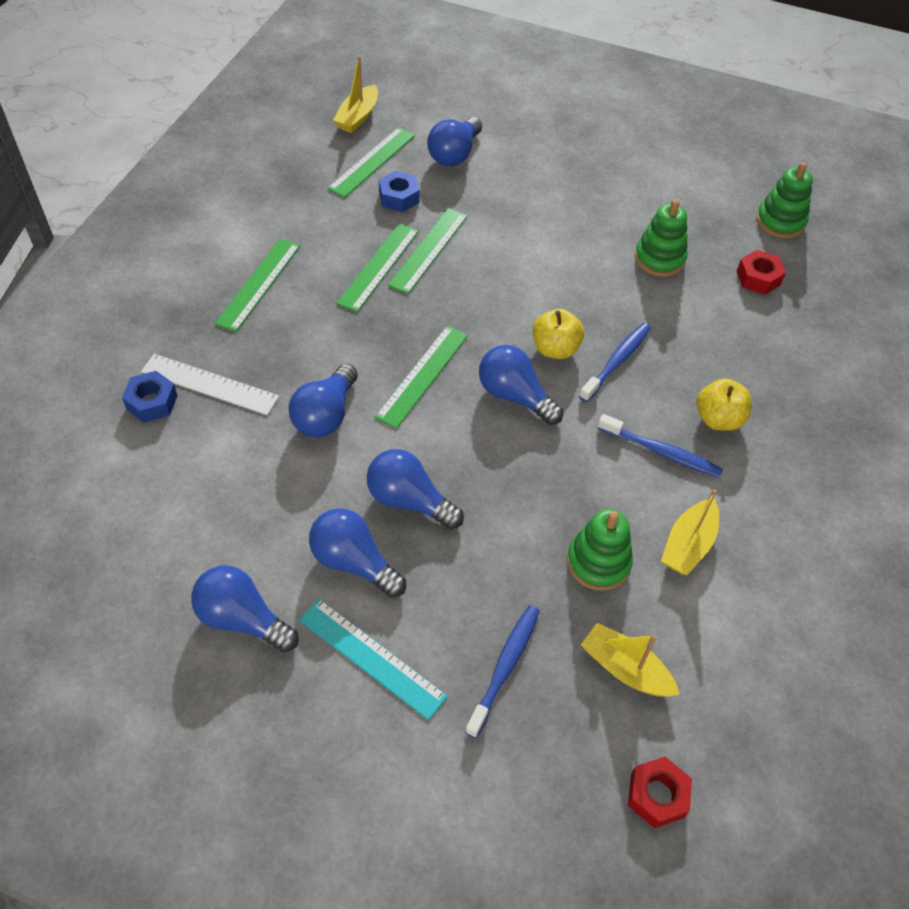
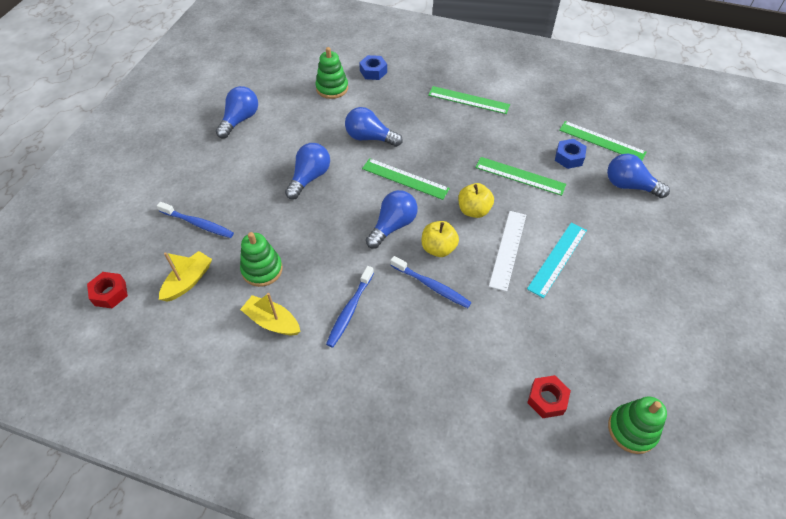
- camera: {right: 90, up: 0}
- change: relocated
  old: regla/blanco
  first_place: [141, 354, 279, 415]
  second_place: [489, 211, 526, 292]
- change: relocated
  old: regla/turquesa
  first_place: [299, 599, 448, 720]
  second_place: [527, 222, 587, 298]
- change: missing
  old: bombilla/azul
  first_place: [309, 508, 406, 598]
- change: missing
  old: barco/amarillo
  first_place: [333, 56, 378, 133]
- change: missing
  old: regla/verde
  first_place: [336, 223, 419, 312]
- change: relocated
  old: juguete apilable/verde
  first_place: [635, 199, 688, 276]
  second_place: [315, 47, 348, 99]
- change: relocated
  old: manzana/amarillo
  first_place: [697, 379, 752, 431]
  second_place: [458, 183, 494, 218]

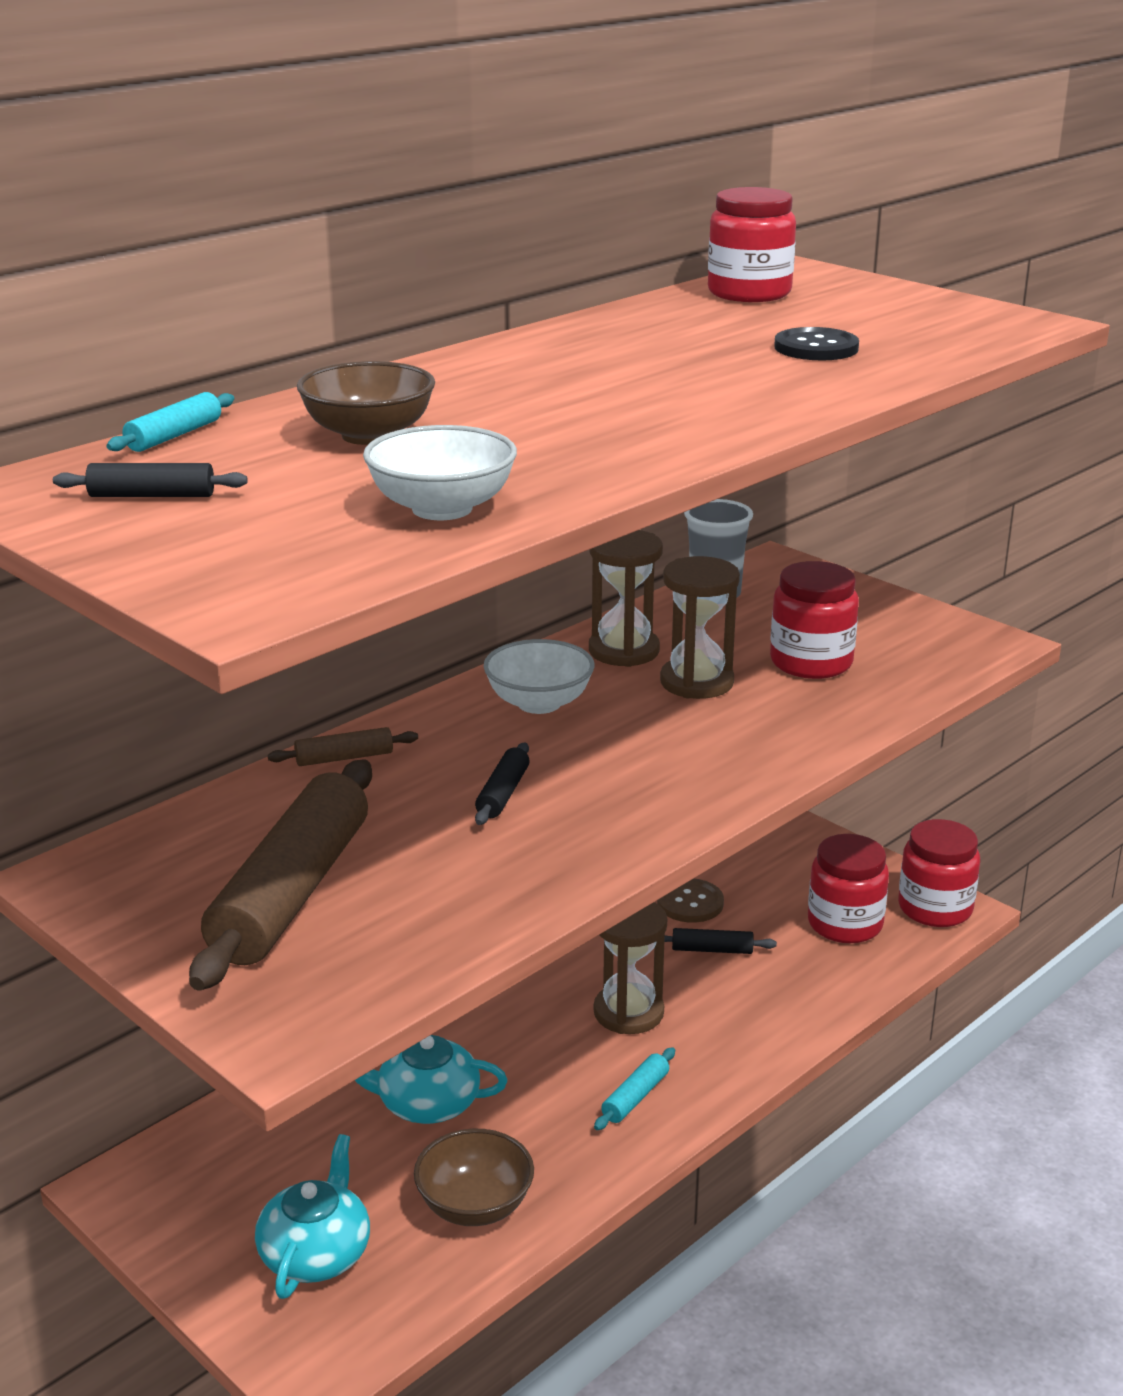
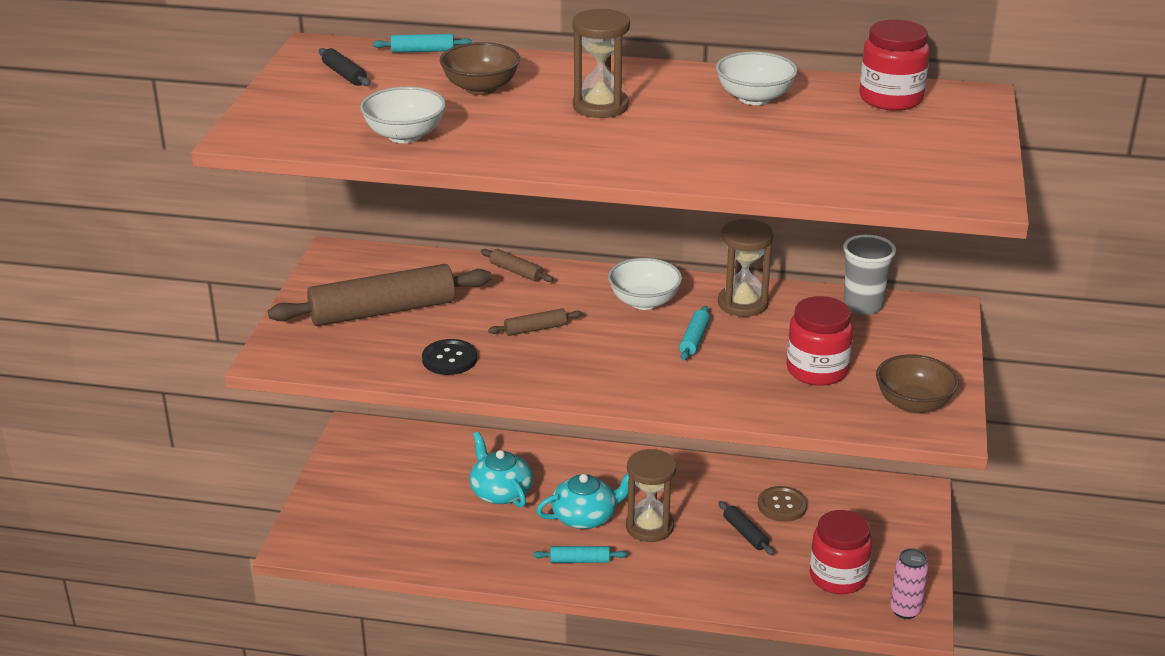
- camera: {right: 55, up: 5}
- change: relocated
  old: tetera/turquesa
  first_place: [255, 1134, 370, 1299]
  second_place: [536, 473, 629, 529]
- change: relocated
  old: cuenco/marrón
  first_place: [414, 1129, 534, 1226]
  second_place: [876, 354, 959, 414]
- change: colour
  old: rodillo/negro
  new: rodillo/marrón
  first_place: [475, 743, 530, 825]
  second_place: [488, 308, 582, 336]
- change: relocated
  old: reloj de arena/marrón
  first_place: [660, 556, 740, 699]
  second_place: [572, 9, 630, 118]
- change: relocated
  old: botón/negro
  first_place: [774, 327, 859, 360]
  second_place: [422, 339, 477, 375]
- change: exchanged
  old: tarro/rojo
  new: lata/rosa
  first_place: [898, 819, 980, 927]
  second_place: [890, 548, 928, 619]
- change: appeared
  new: rodillo/turquesa
  second_place: [679, 306, 710, 361]
- change: appeared
  new: cuenco/blanco
  second_place: [716, 52, 798, 105]

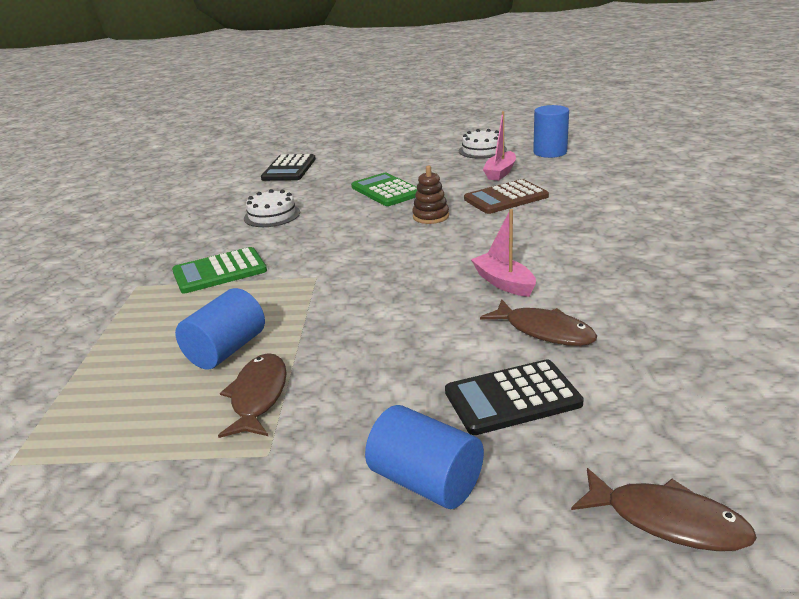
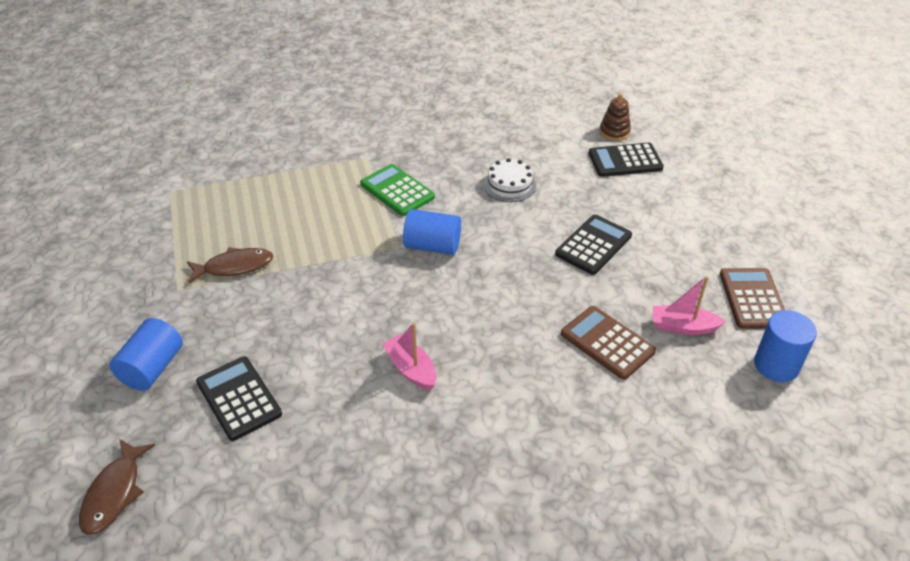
- camera: {right: 70, up: 15}
- change: relocated
  old: cilindro/azul
  first_place: [175, 288, 265, 370]
  second_place: [403, 209, 461, 255]
- change: colour
  old: calculadora/verde
  new: calculadora/negro
  first_place: [351, 173, 417, 206]
  second_place: [555, 215, 632, 275]
- change: relocated
  old: juguete apilable/marrón
  first_place: [412, 166, 449, 224]
  second_place: [600, 93, 631, 141]
- change: exchanged
  old: tarta/blanco
  new: calculadora/marrón
  first_place: [459, 129, 507, 159]
  second_place: [720, 268, 785, 329]
- change: spun
  old: barco/rosa
  first_place: [471, 209, 536, 297]
  second_place: [383, 323, 436, 391]
  degrees: -75
- change: missing
  old: pez/marrón
  first_place: [480, 299, 597, 346]

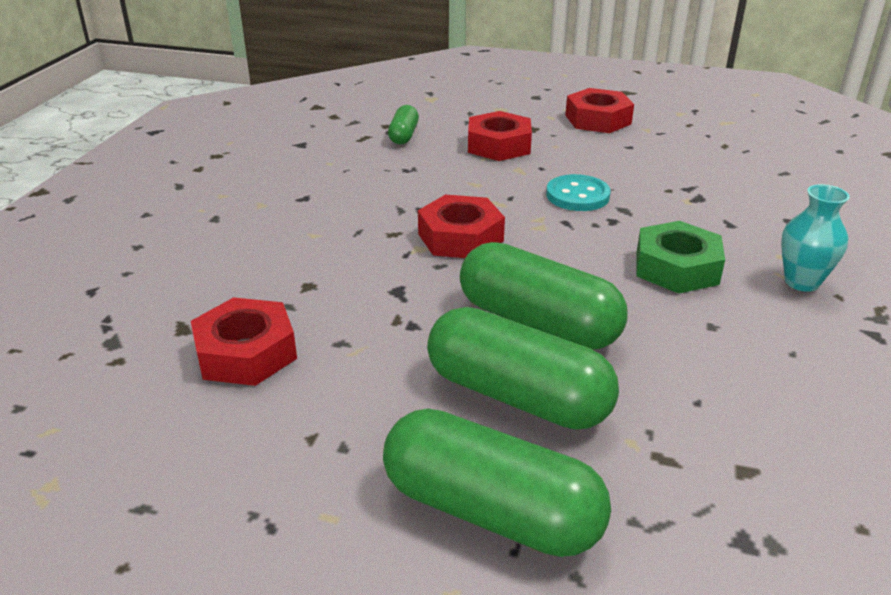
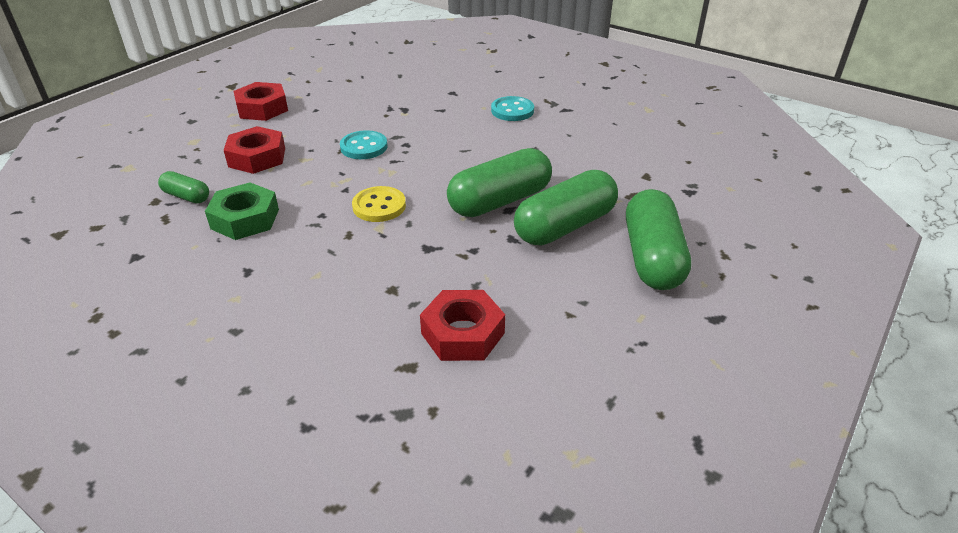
- camera: {right: -70, up: 5}
- change: spun
  old: cápsula/verde
  first_place: [383, 408, 611, 557]
  second_place: [626, 189, 691, 290]
  degrees: -45
- change: exchanged
  old: tuerca/rojo
  new: botón/amarillo
  first_place: [418, 195, 505, 258]
  second_place: [352, 186, 406, 222]
- change: relocated
  old: tuerca/verde
  first_place: [636, 221, 725, 294]
  second_place: [205, 183, 279, 240]
- change: exchanged
  old: florero/turquesa
  new: botón/turquesa
  first_place: [781, 184, 850, 292]
  second_place: [491, 96, 534, 121]

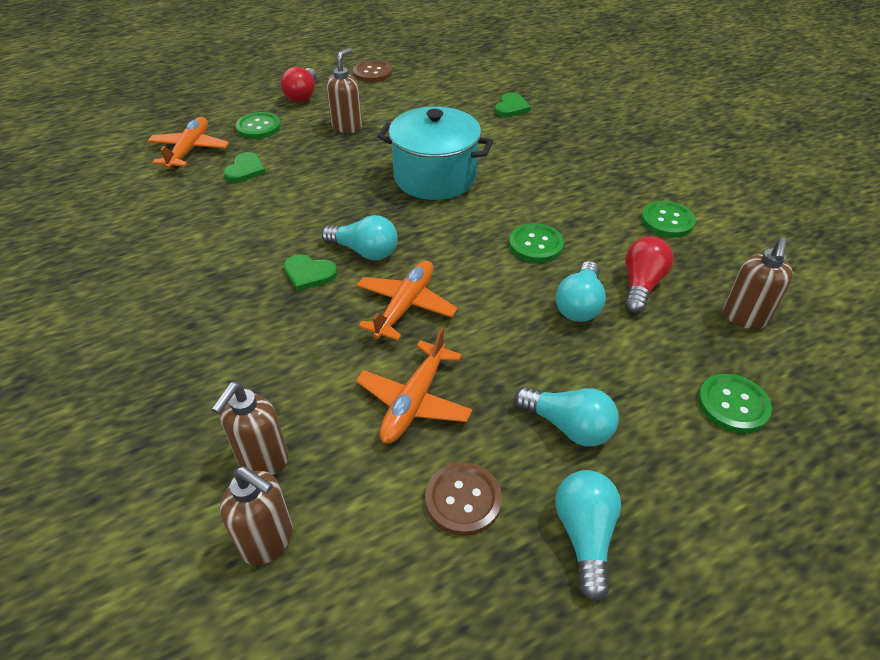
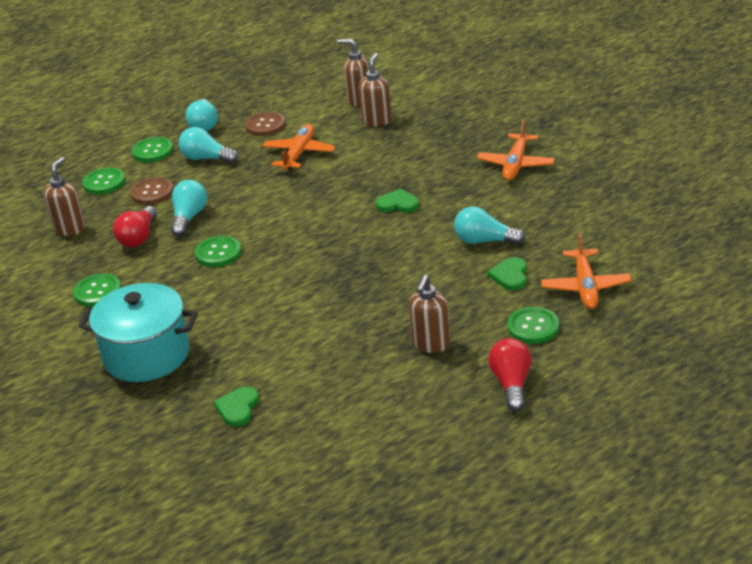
- camera: {right: 175, up: -10}
- change: relocated
  old: bombilla/turquesa
  first_place: [321, 215, 398, 260]
  second_place: [454, 206, 525, 245]
- change: relocated
  old: botón/marrón
  first_place: [353, 60, 392, 82]
  second_place: [130, 177, 174, 205]
- change: relocated
  old: avión/naranja
  first_place: [357, 260, 458, 341]
  second_place: [477, 119, 555, 181]
- change: relocated
  old: olla/turquesa
  first_place: [377, 107, 493, 200]
  second_place: [79, 283, 197, 382]
- change: appeared
  new: botón/verde
  second_place: [132, 137, 173, 162]

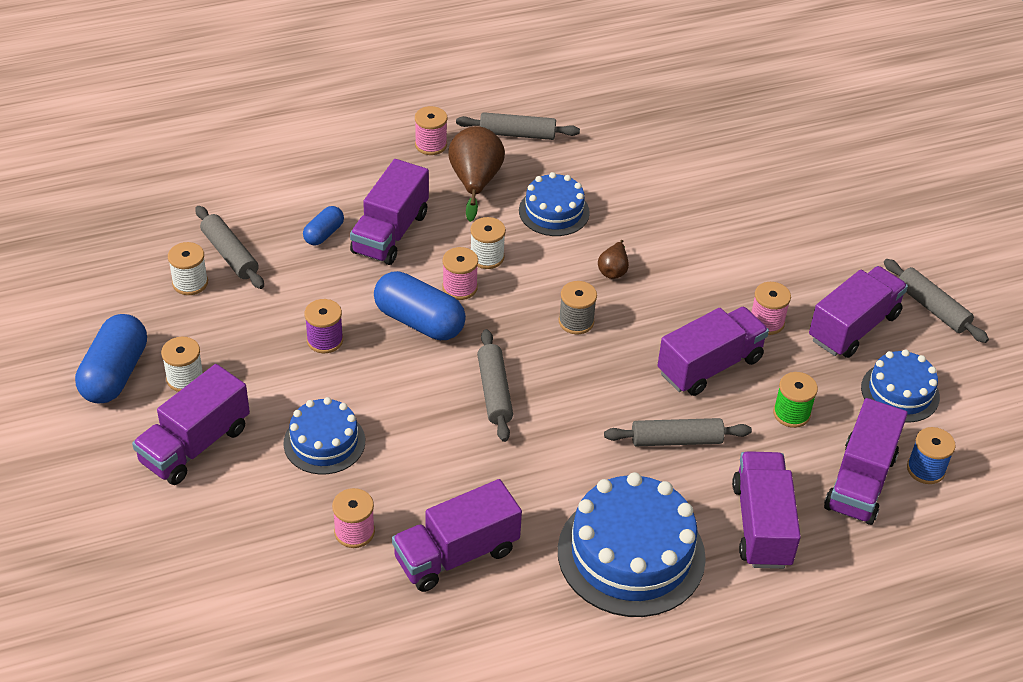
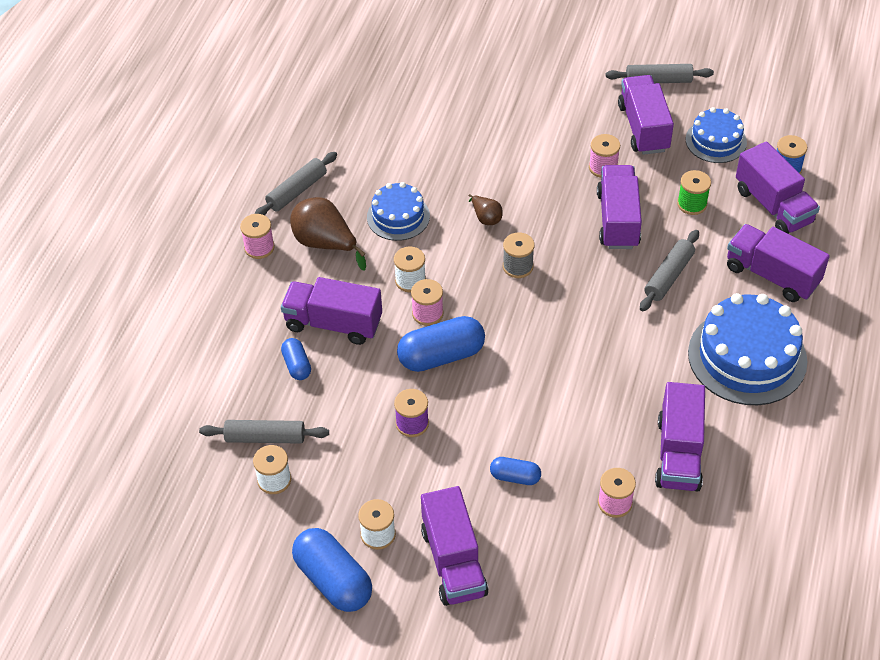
- camera: {right: -50, up: 5}
- change: exchanged
  old: tarta/azul
  new: cápsula/azul
  first_place: [284, 397, 365, 475]
  second_place: [490, 457, 541, 485]
- change: spun
  old: camión/morado
  first_place: [350, 159, 429, 265]
  second_place: [281, 277, 382, 345]
  degrees: 135
- change: missing
  old: rodillo/gris
  first_place: [477, 329, 513, 442]

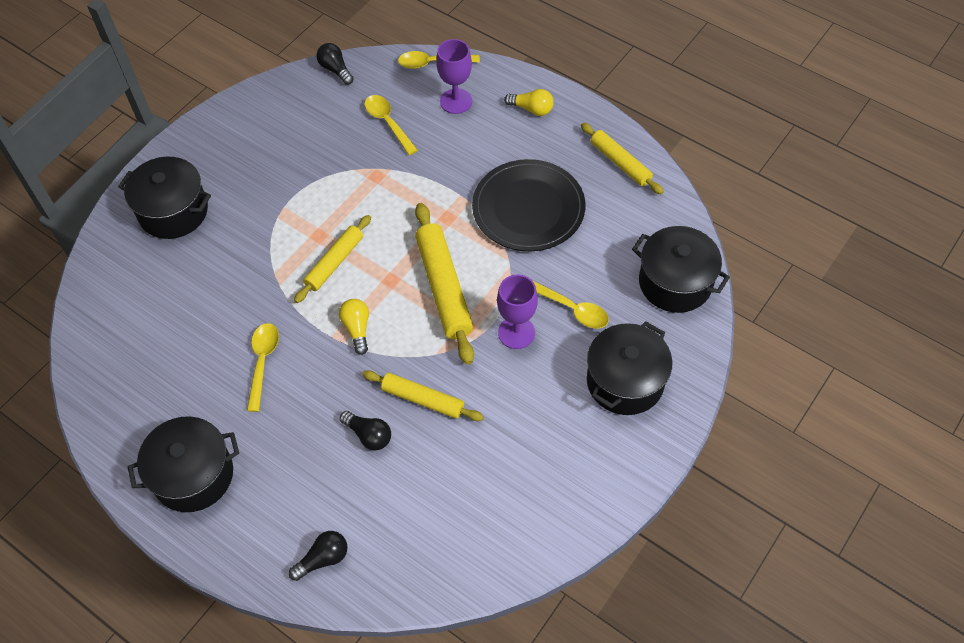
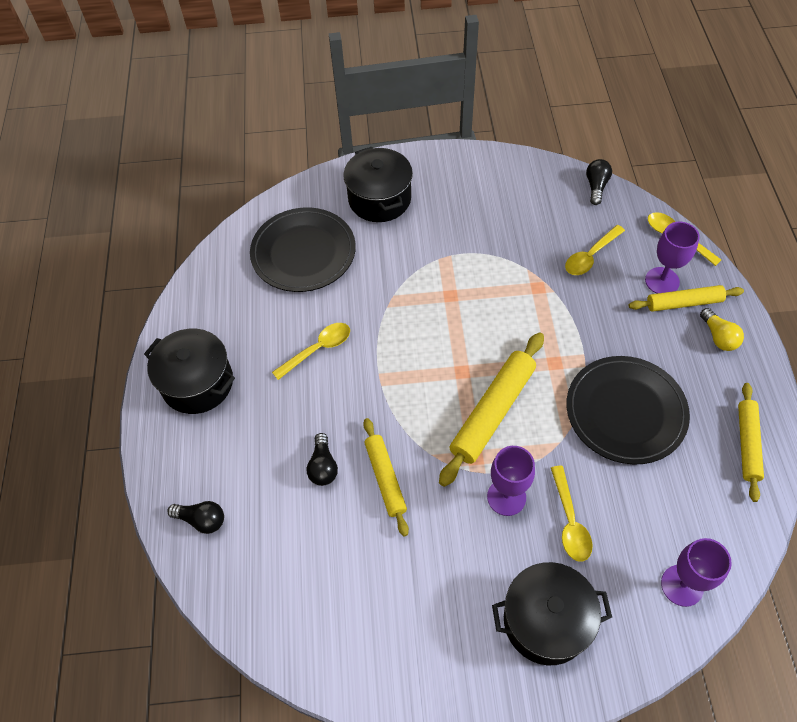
- camera: {right: 50, up: 0}
- change: relocated
  old: rodillo/amarillo
  first_place: [294, 215, 371, 303]
  second_place: [629, 285, 744, 312]
- change: missing
  old: bombilla/amarillo
  first_place: [339, 299, 369, 355]
- change: spun
  old: cuchara/amarillo
  first_place: [365, 95, 418, 155]
  second_place: [565, 225, 625, 275]
  degrees: -150
- change: exchanged
  old: olla/negro
  new: copa/morado
  first_place: [632, 226, 730, 313]
  second_place: [661, 538, 732, 607]
- change: appeared
  new: plato/negro
  second_place: [250, 207, 356, 292]

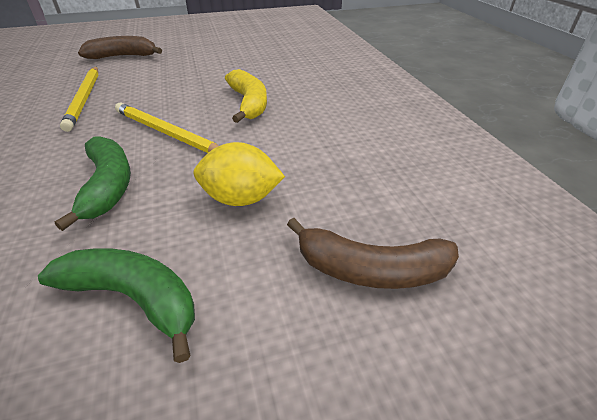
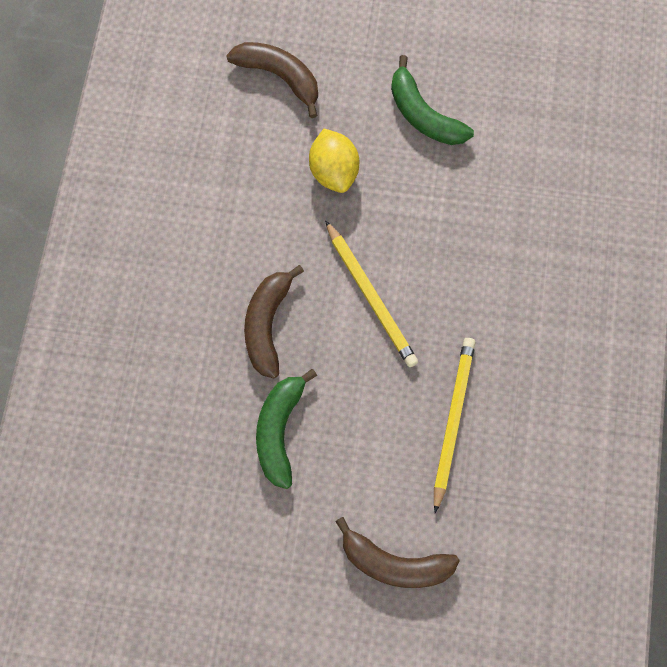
- camera: {right: -155, up: 30}
- change: relocated
  old: plátano/verde
  first_place: [55, 137, 131, 231]
  second_place: [256, 369, 317, 489]
- change: spun
  old: limón/amarillo
  first_place: [194, 142, 285, 206]
  second_place: [309, 129, 359, 193]
  degrees: 45
- change: colour
  old: plátano/amarillo
  new: plátano/marrón
  first_place: [225, 69, 267, 123]
  second_place: [244, 265, 304, 378]

